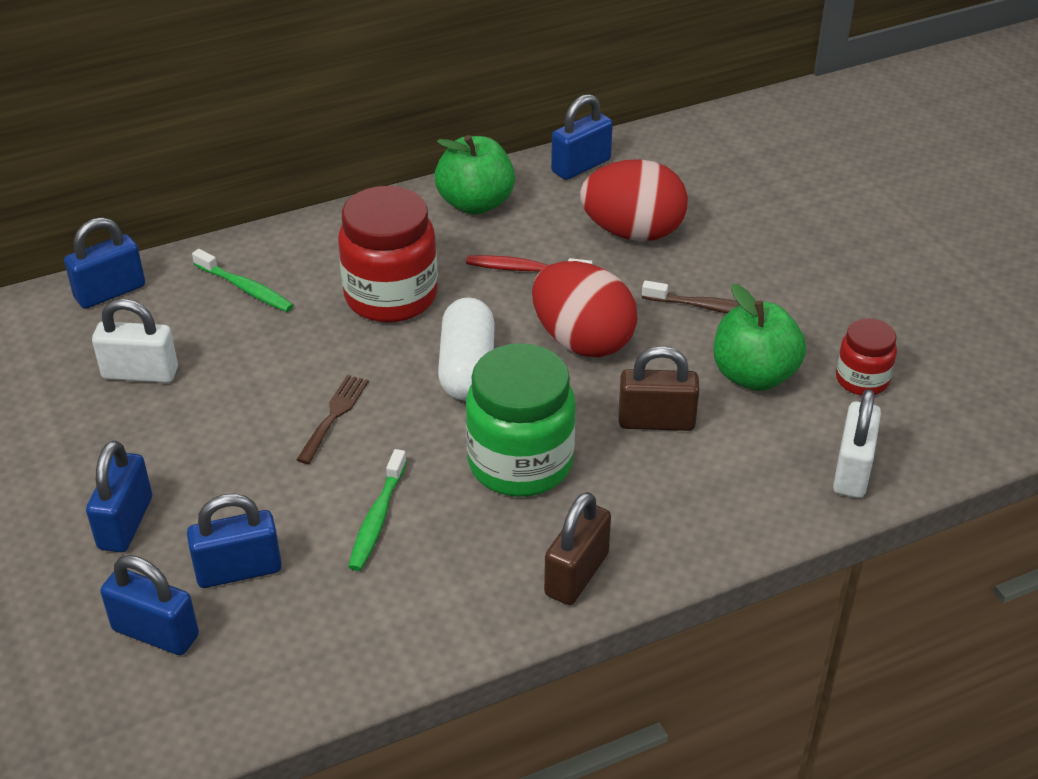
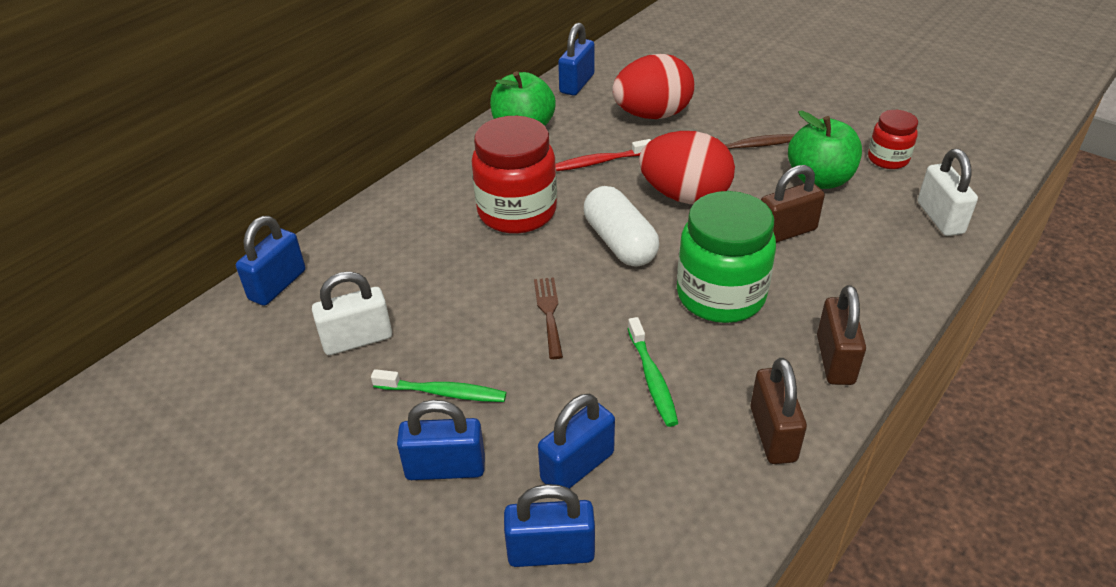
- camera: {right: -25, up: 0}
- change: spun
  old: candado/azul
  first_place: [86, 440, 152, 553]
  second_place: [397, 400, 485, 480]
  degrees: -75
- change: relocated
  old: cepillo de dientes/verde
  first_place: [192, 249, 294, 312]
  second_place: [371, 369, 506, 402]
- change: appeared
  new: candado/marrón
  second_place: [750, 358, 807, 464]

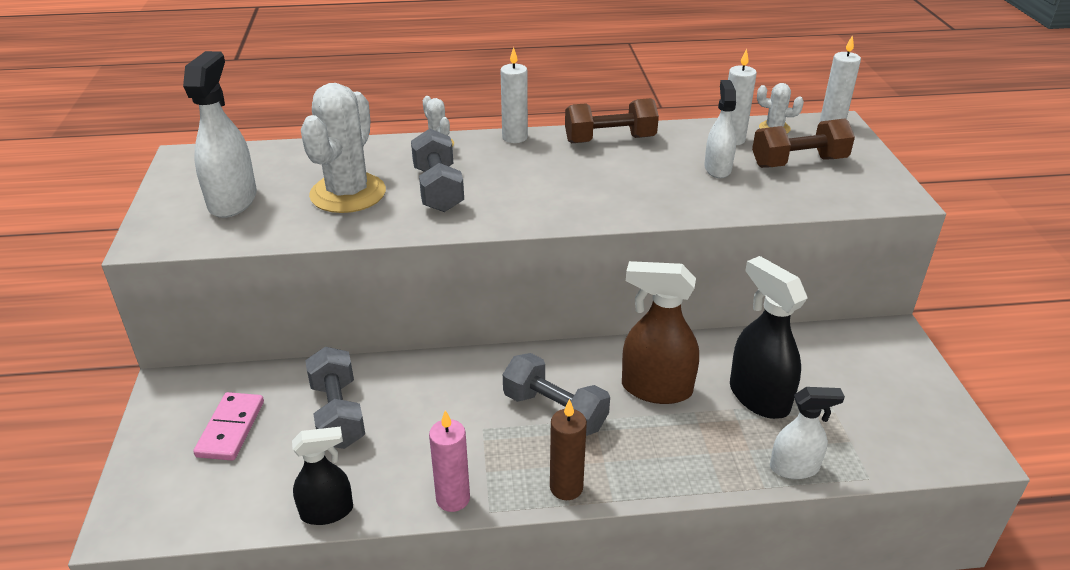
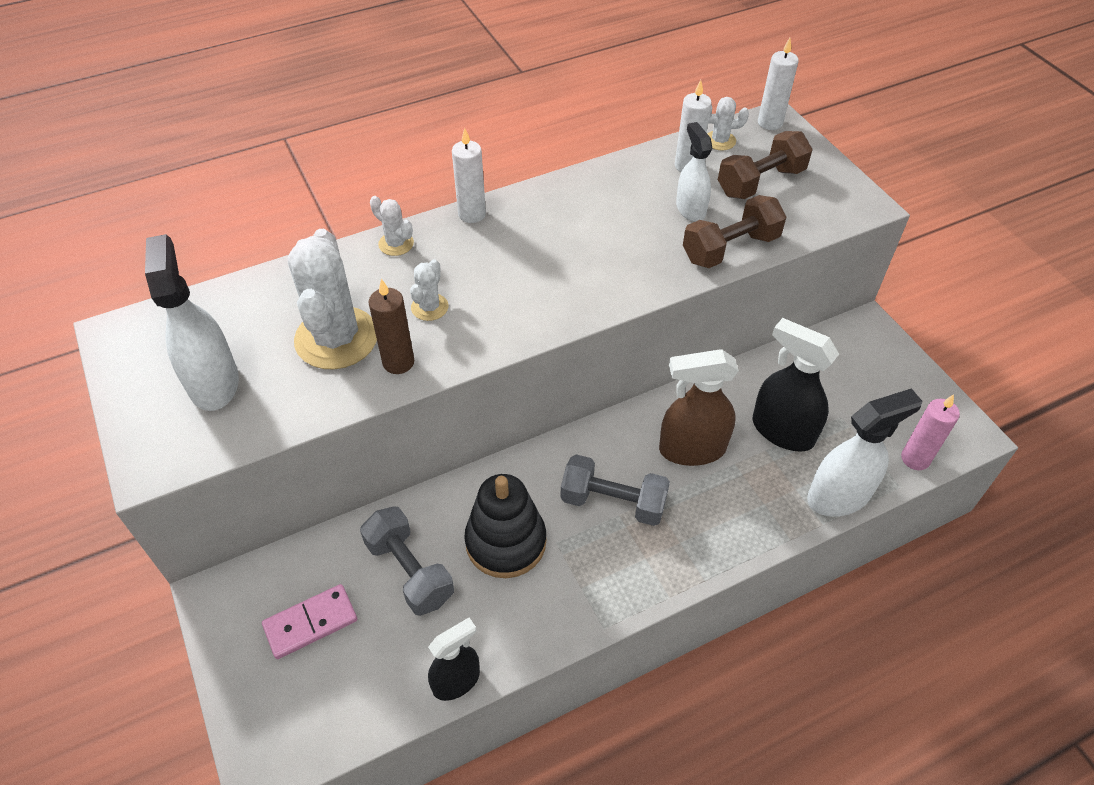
- camera: {right: -20, up: 15}
- change: spun
  old: ficha de dominó/rosa
  first_place: [193, 392, 264, 461]
  second_place: [262, 584, 357, 659]
  degrees: 75
- change: exchanged
  old: mancuerna/gris
  new: cactus/blanco
  first_place: [411, 129, 464, 212]
  second_place: [410, 259, 448, 321]
- change: relocated
  old: vela/rosa
  first_place: [429, 410, 470, 512]
  second_place: [901, 394, 960, 470]
- change: relocated
  old: vela/marrón
  first_place: [550, 399, 587, 500]
  second_place: [369, 279, 414, 374]
- change: relocated
  old: mancuerna/marrón
  first_place: [565, 98, 659, 143]
  second_place: [683, 195, 786, 268]
- change: size
  old: pulverizador/blanco
  first_place: [770, 387, 845, 479]
  second_place: [807, 388, 923, 517]
  factor: 1.57
- change: appeared
  new: juguete apilable/negro
  second_place: [464, 474, 546, 578]

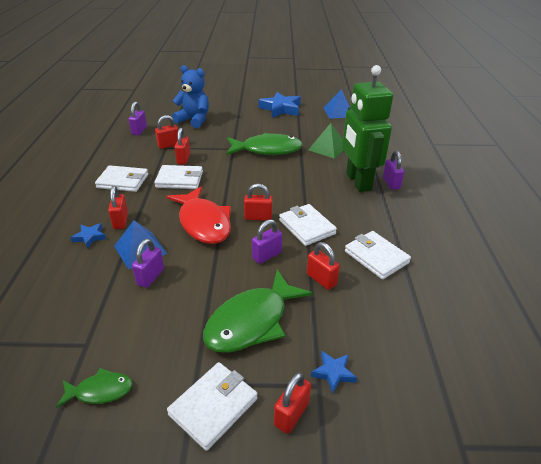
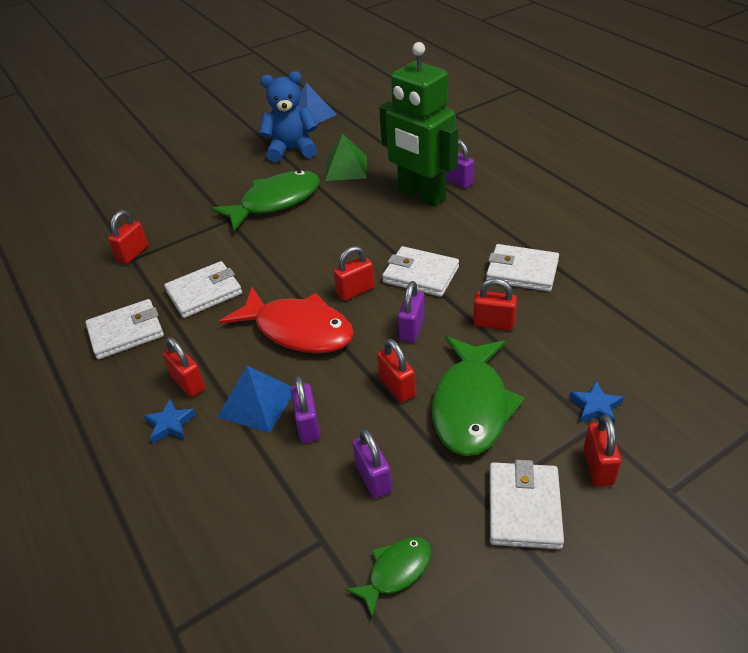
- camera: {right: -30, up: 5}
- change: relocated
  old: candado/morado
  first_place: [129, 102, 147, 135]
  second_place: [352, 428, 392, 499]
- change: relocated
  old: osito/azul
  first_place: [172, 65, 209, 128]
  second_place: [259, 71, 318, 162]
- change: relocated
  old: candado/rojo
  first_place: [174, 128, 190, 165]
  second_place: [377, 339, 416, 402]
- change: missing
  old: estrella/azul
  first_place: [259, 92, 301, 118]

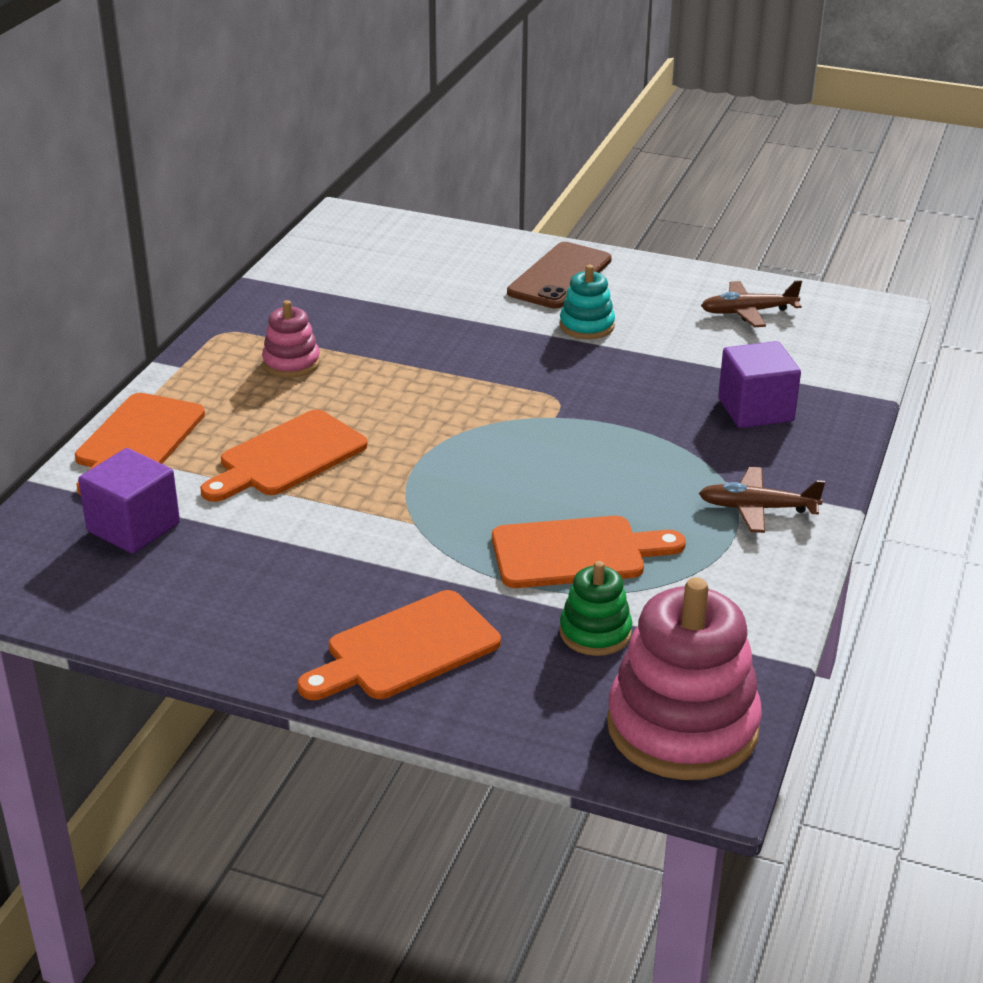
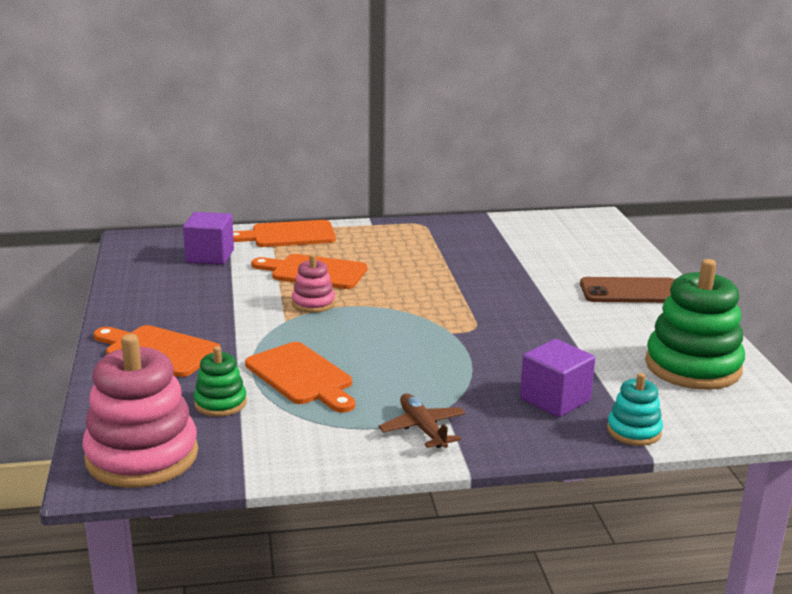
- camera: {right: 60, up: -10}
- change: relocated
  old: juguete apilable/rosa
  first_place: [262, 300, 320, 378]
  second_place: [292, 254, 335, 313]
- change: relocated
  old: juguete apilable/turquesa
  first_place: [560, 265, 615, 339]
  second_place: [607, 373, 663, 446]
- change: exchanged
  old: avión/marrón
  new: juguete apilable/verde
  first_place: [701, 280, 802, 327]
  second_place: [645, 259, 745, 390]

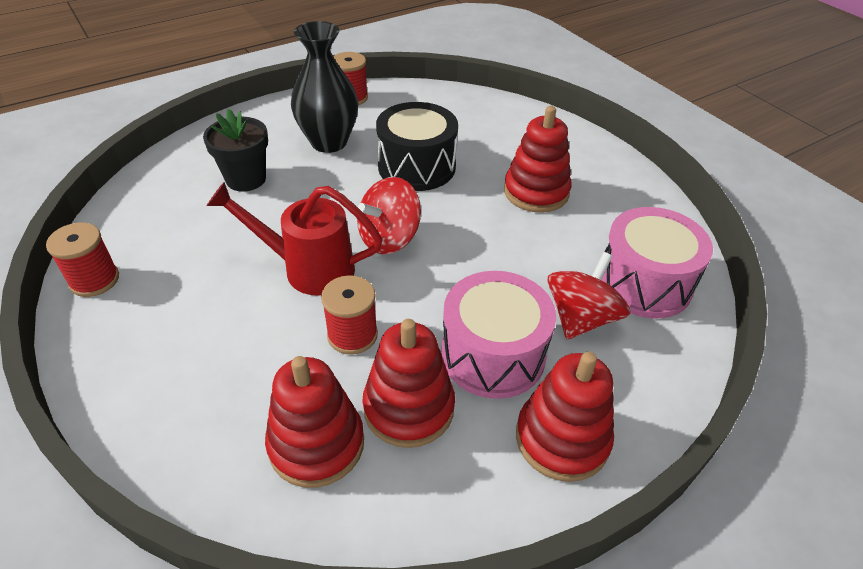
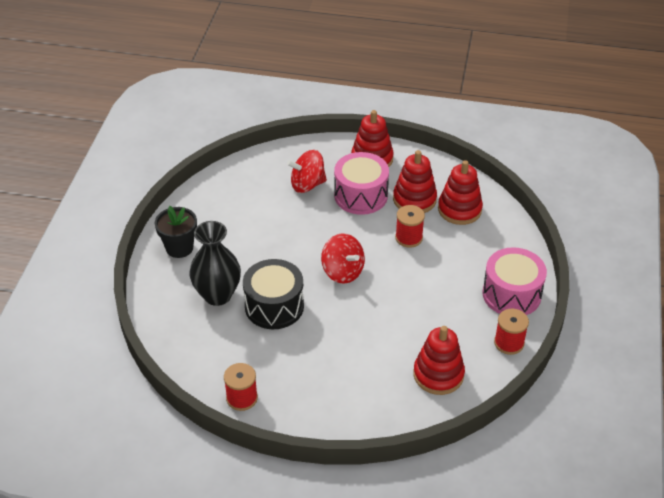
- camera: {right: -135, up: 0}
- change: relocated
  old: maceta/negro
  first_place: [203, 109, 268, 192]
  second_place: [155, 206, 197, 258]
- change: missing
  old: regadera/rojo
  first_place: [207, 182, 383, 296]
- change: relocated
  old: florero/negro
  first_place: [291, 21, 358, 153]
  second_place: [189, 221, 241, 306]
- change: spun
  old: peonza/rojo
  first_place: [357, 177, 421, 254]
  second_place: [321, 233, 365, 283]
  degrees: 45
- change: relocated
  old: juguete apilable/rojo
  first_place: [504, 106, 571, 213]
  second_place: [413, 326, 465, 395]
- change: relocated
  old: tambor/rosa
  first_place: [601, 207, 713, 319]
  second_place: [483, 247, 547, 315]

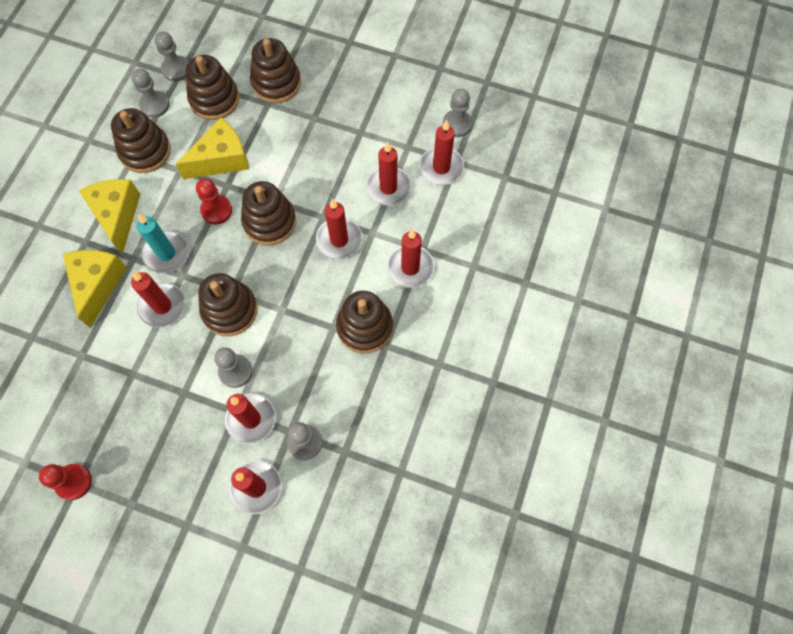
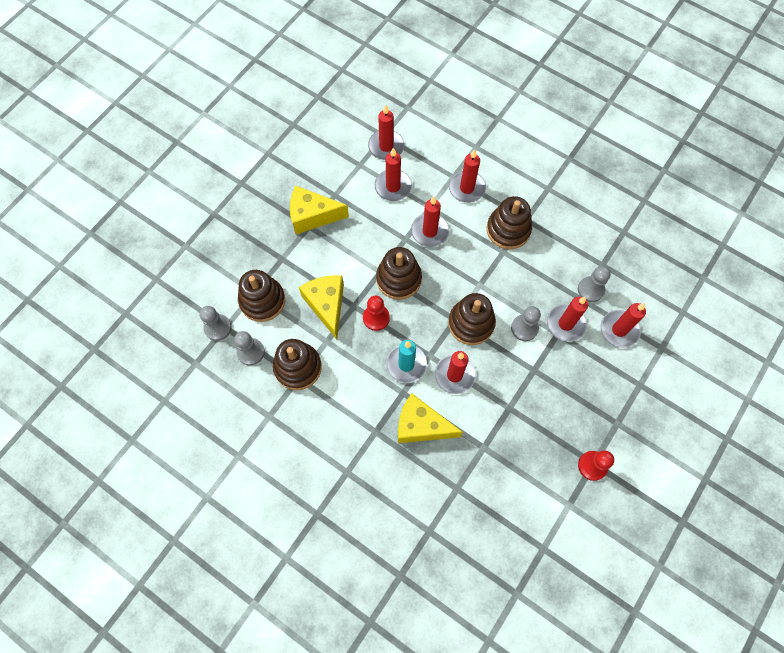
- camera: {right: -75, up: 0}
- change: relocated
  old: queso/amarillo
  first_place: [79, 179, 140, 254]
  second_place: [290, 185, 349, 234]
- change: missing
  old: juguete apilable/marrón
  first_place: [250, 38, 301, 103]
- change: missing
  old: peón/gris
  first_place: [443, 89, 472, 137]

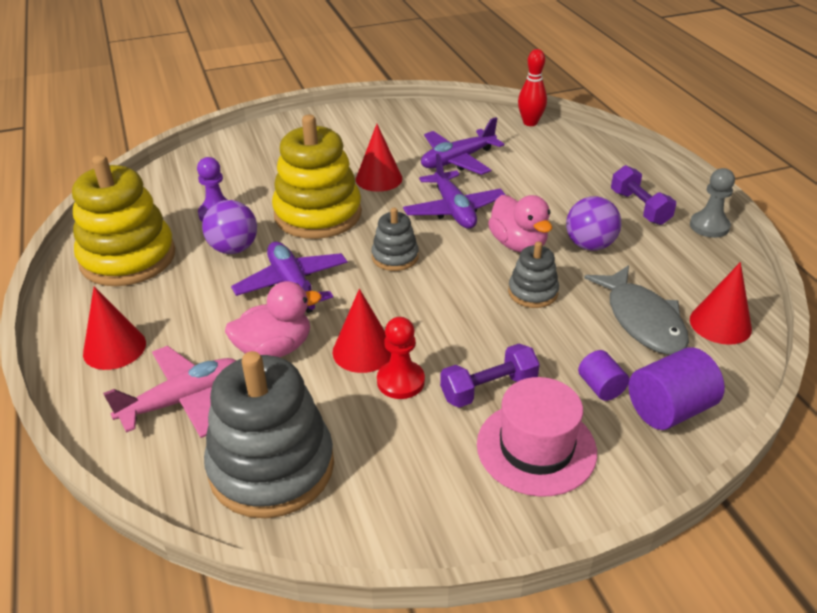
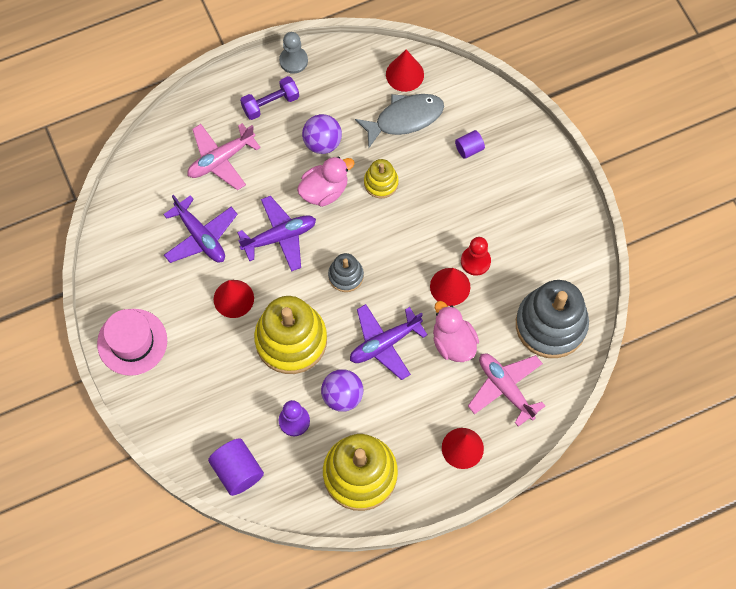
- camera: {right: -95, up: 30}
- change: missing
  old: mancuerna/morado
  first_place: [440, 343, 540, 408]
- change: relocated
  old: sombrero/rosa
  first_place: [477, 377, 597, 497]
  second_place: [97, 309, 167, 376]
- change: colour
  old: juguete apilable/gris
  new: juguete apilable/amarillo
  first_place: [508, 242, 559, 308]
  second_place: [364, 159, 399, 198]
- change: missing
  old: bolo/rojo
  first_place: [518, 49, 547, 126]
- change: relocated
  old: cilindro/morado
  first_place: [629, 347, 725, 430]
  second_place: [208, 438, 264, 496]
- change: appeared
  new: avión/rosa
  second_place: [187, 123, 261, 190]

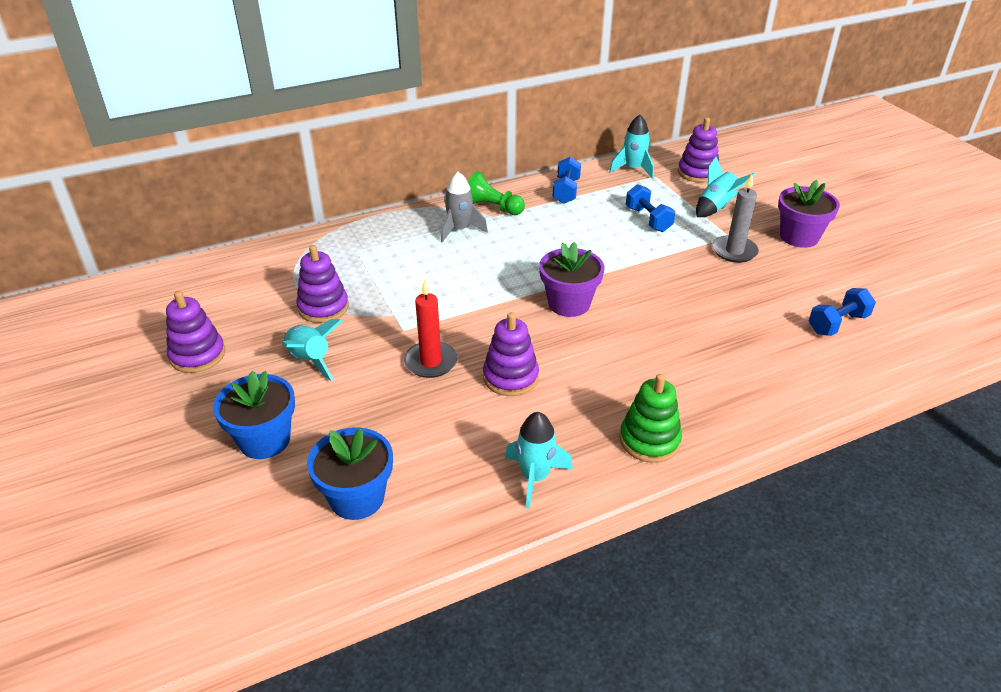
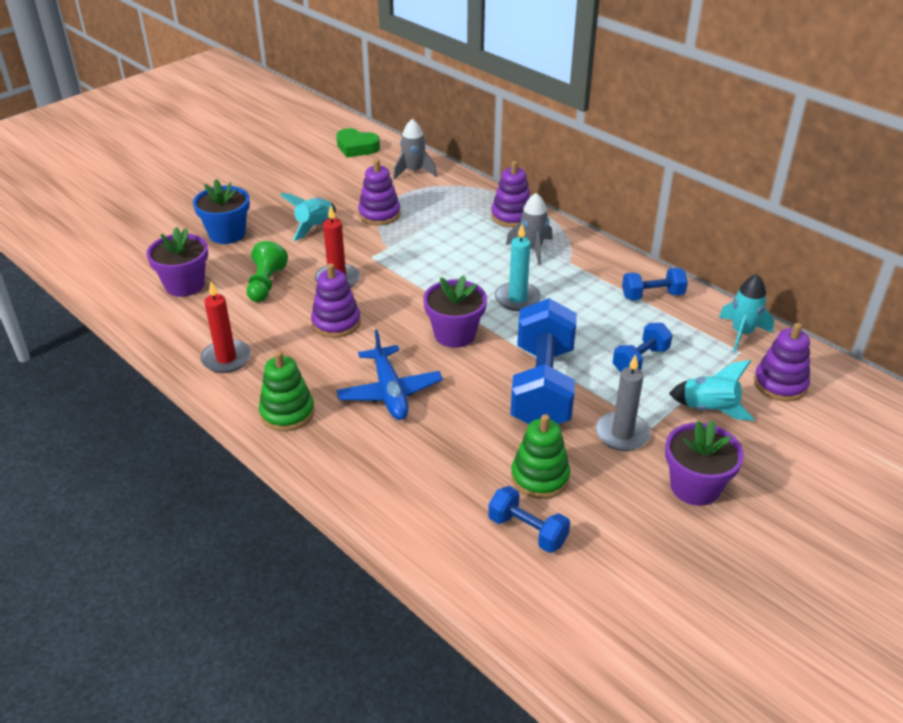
- camera: {right: 70, up: 0}
- change: relocated
  old: juguete apilable/morado
  first_place: [166, 291, 225, 373]
  second_place: [491, 161, 530, 227]
- change: colour
  old: maceta/azul
  new: maceta/morado
  first_place: [307, 427, 393, 520]
  second_place: [146, 227, 208, 297]
- change: relocated
  old: peón/verde
  first_place: [468, 171, 525, 215]
  second_place: [247, 241, 288, 302]
- change: exchanged
  old: cohete/turquesa
  new: vela/rojo
  first_place: [505, 412, 573, 509]
  second_place: [200, 282, 251, 373]
- change: appeared
  new: corazón/verde
  second_place: [336, 128, 380, 158]
- change: appeared
  new: avión/azul
  second_place: [336, 330, 443, 420]
- change: appeared
  new: cohete/gris
  second_place: [393, 119, 437, 180]
- change: appeared
  new: vela/turquesa
  second_place: [495, 224, 541, 311]
- change: appeared
  new: mancuerna/azul
  second_place: [510, 298, 577, 424]
- change: appeared
  new: juguete apilable/verde
  second_place: [511, 414, 570, 499]

